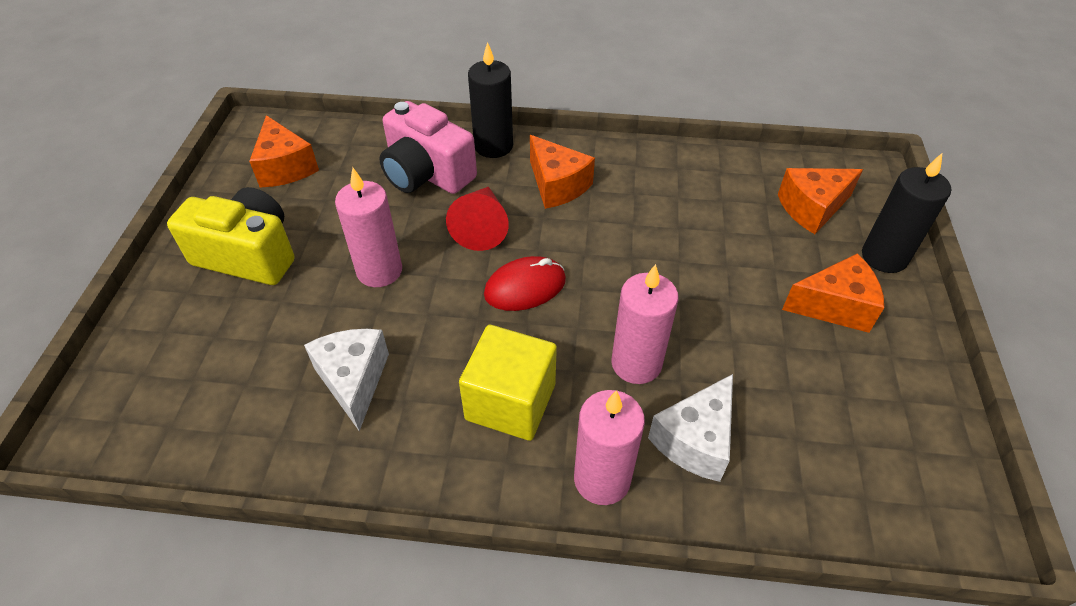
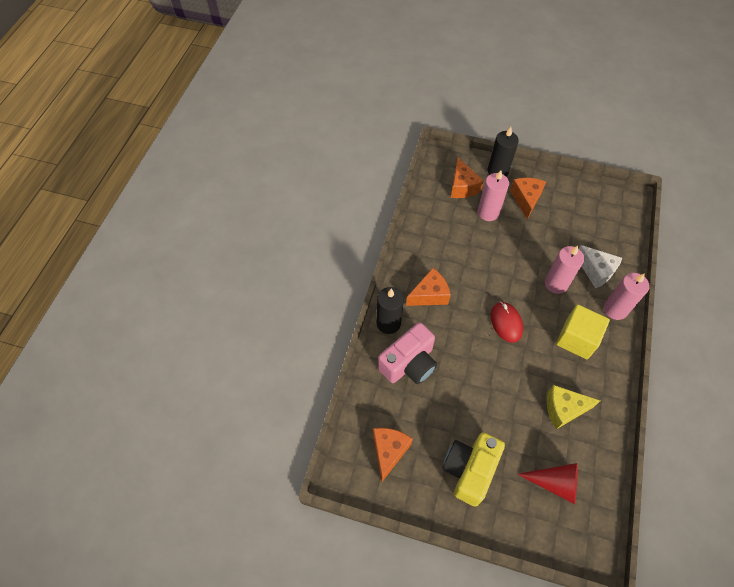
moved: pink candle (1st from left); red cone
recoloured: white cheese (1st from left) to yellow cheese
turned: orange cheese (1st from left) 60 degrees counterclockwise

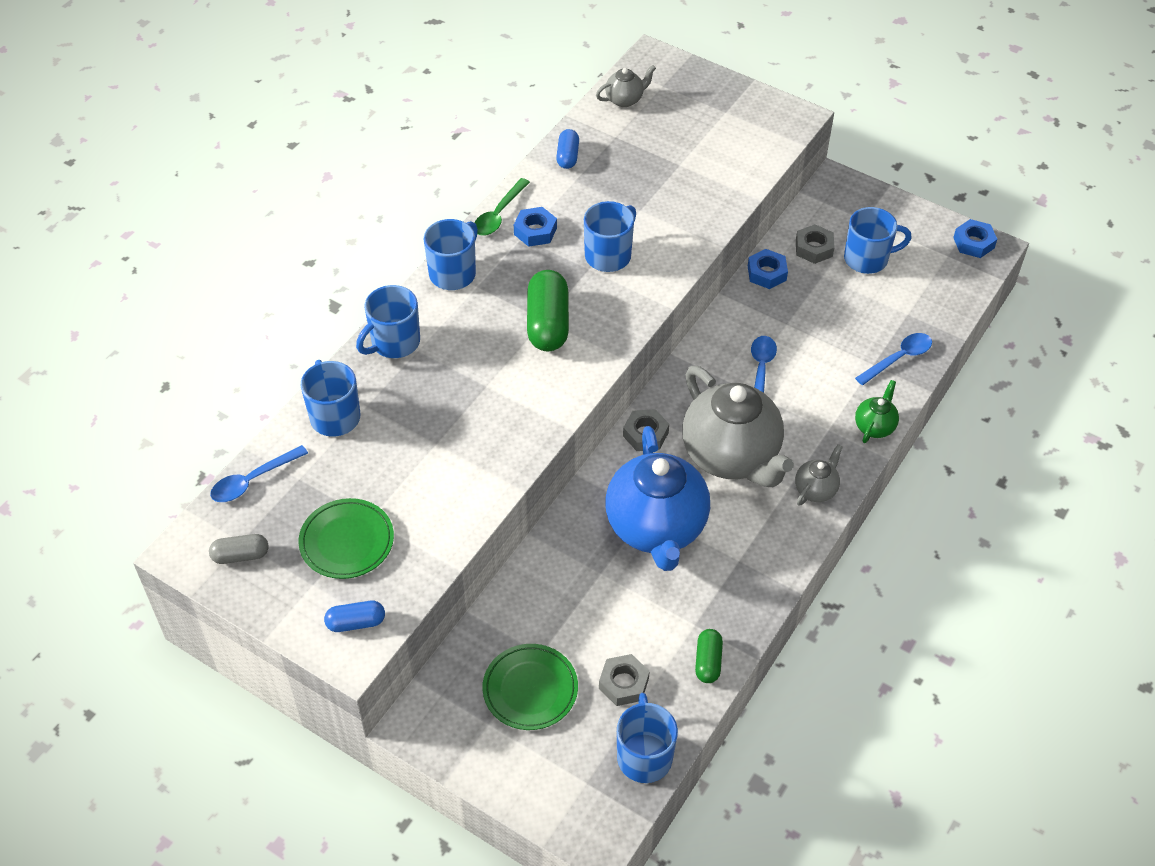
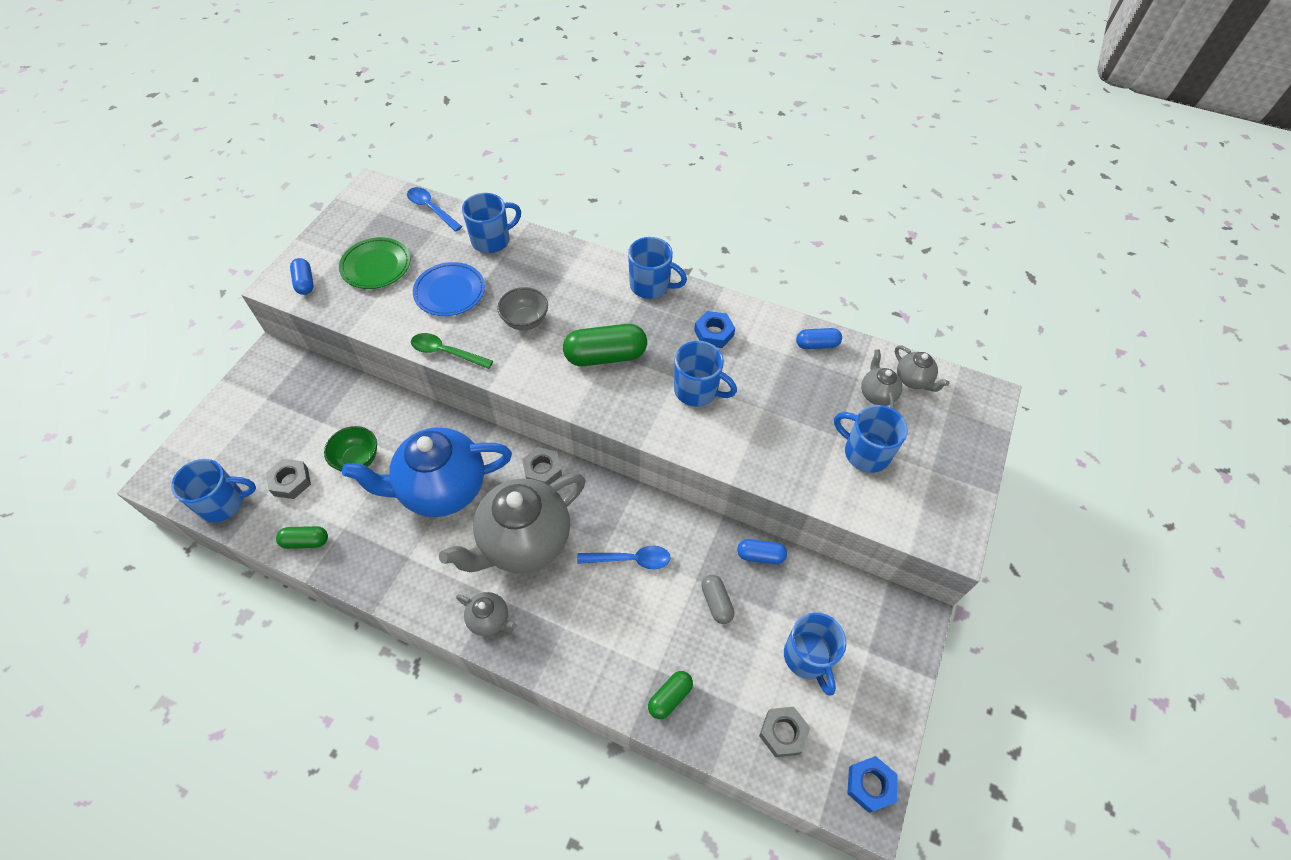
removed: green teapot; green plate (2nd from left)
added: blue plate; grey bowl; grey teapot (3rd from left); green bowl
moved: green spoon; grey nut (3rd from left); blue mug (2nd from left in the first image) to blue mug (6th from left); grey capsule
replaced: blue nut (2nd from left) to blue capsule (2nd from left); blue spoon (3rd from left) to green capsule (3rd from left)

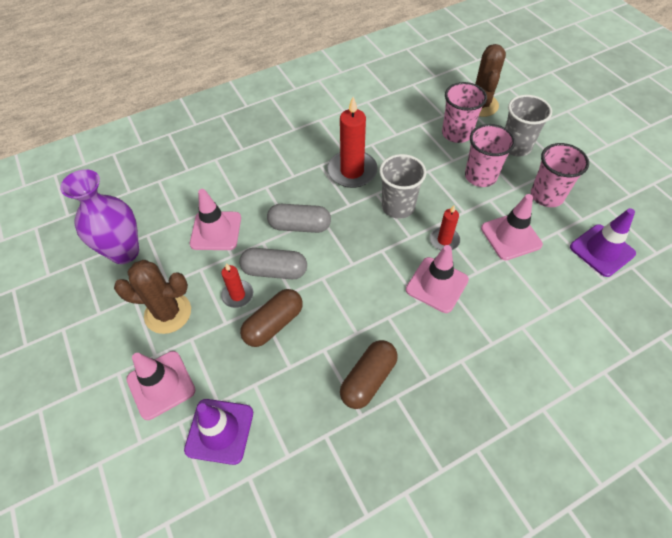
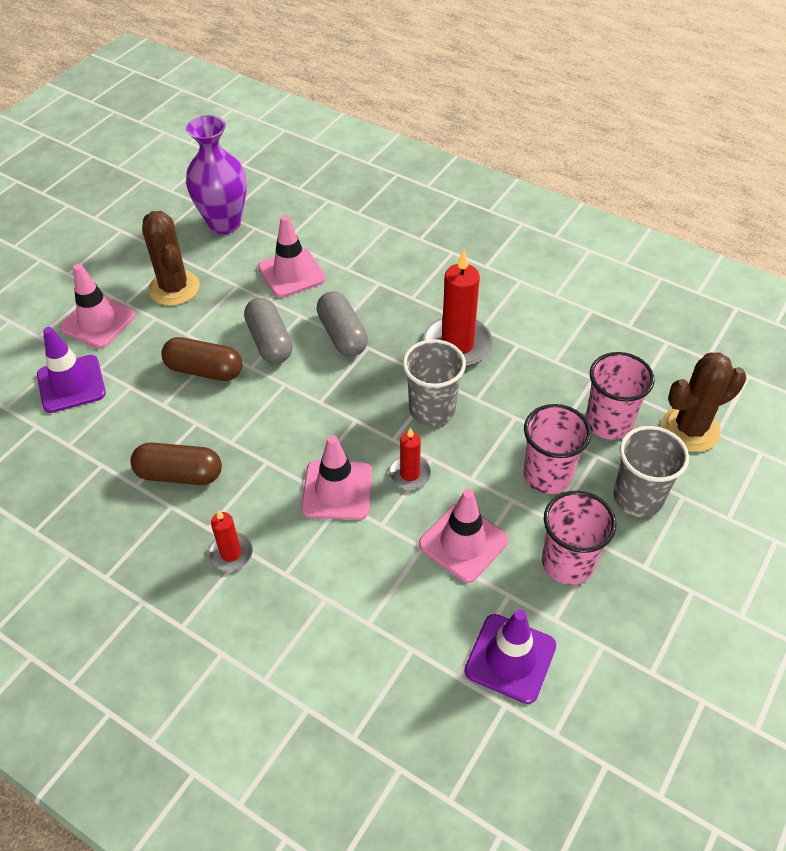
moved: red candle (1st from left)

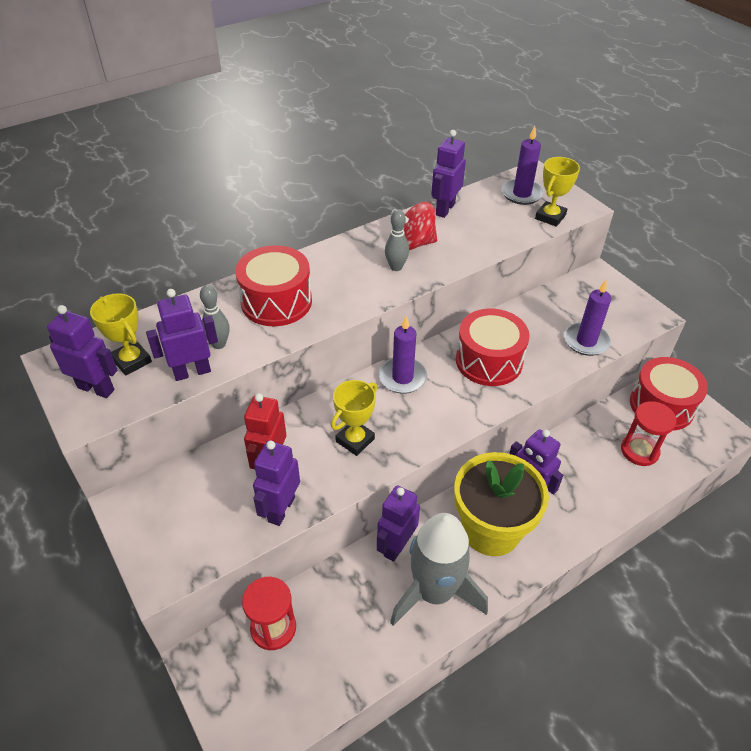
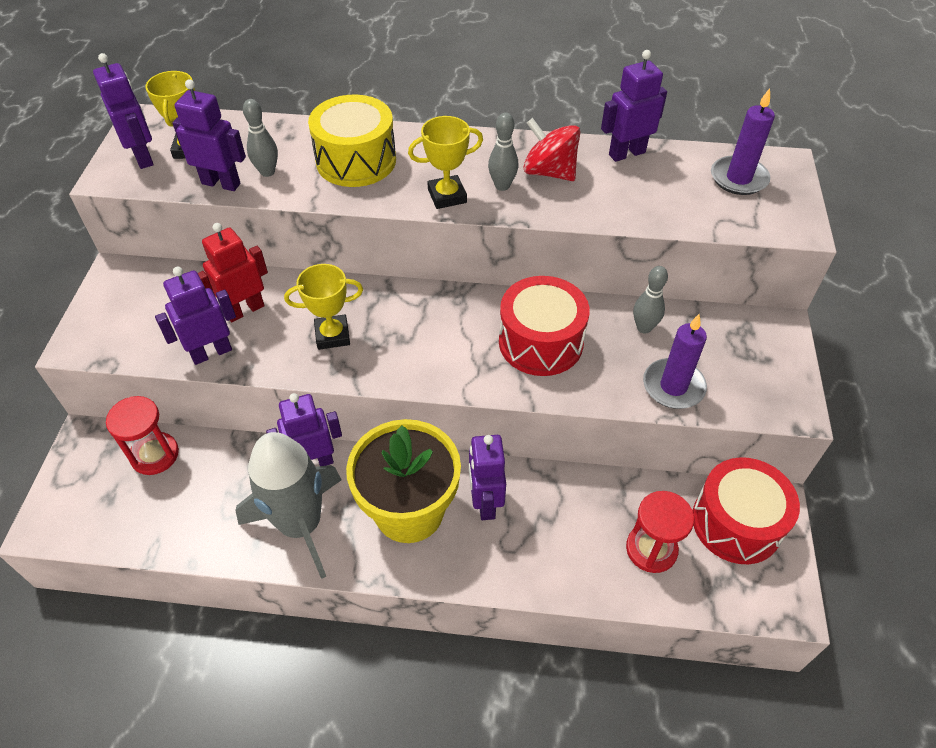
removed: purple candle (1st from left)
added: grey bowling pin (3rd from left)
moved: yellow trophy (3rd from left)
recoloured: red drum (1st from left) to yellow drum

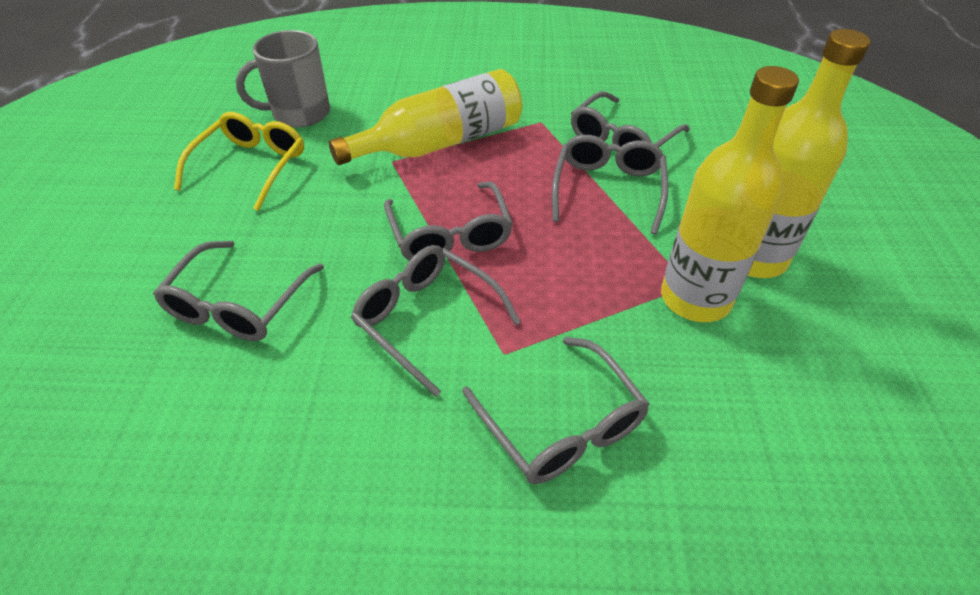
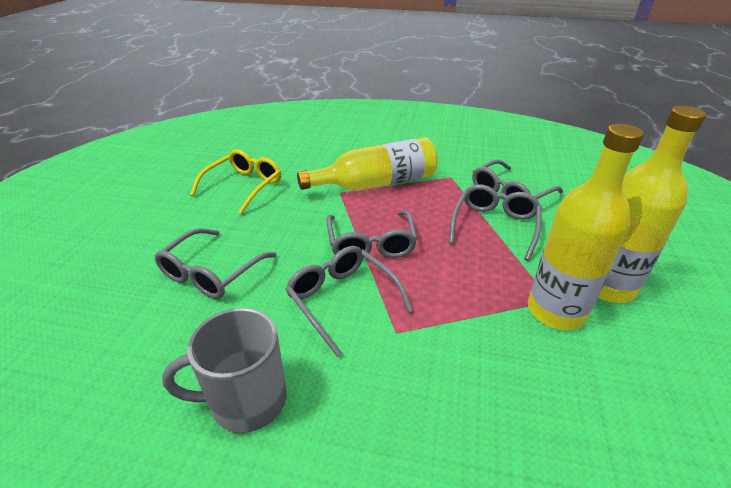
removed: grey glasses (4th from left)
moved: grey mug

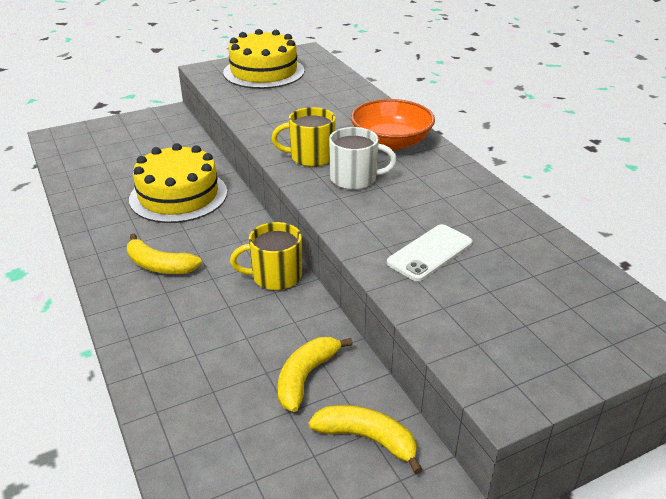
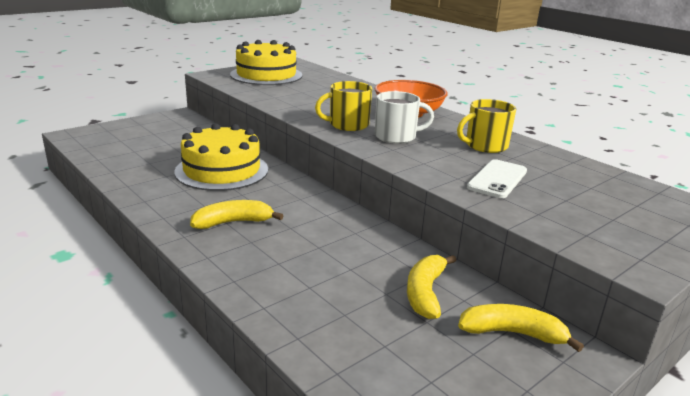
moved: yellow mug (1st from left in the first image) to yellow mug (2nd from left)
turned: yellow banana (1st from left) 150 degrees clockwise

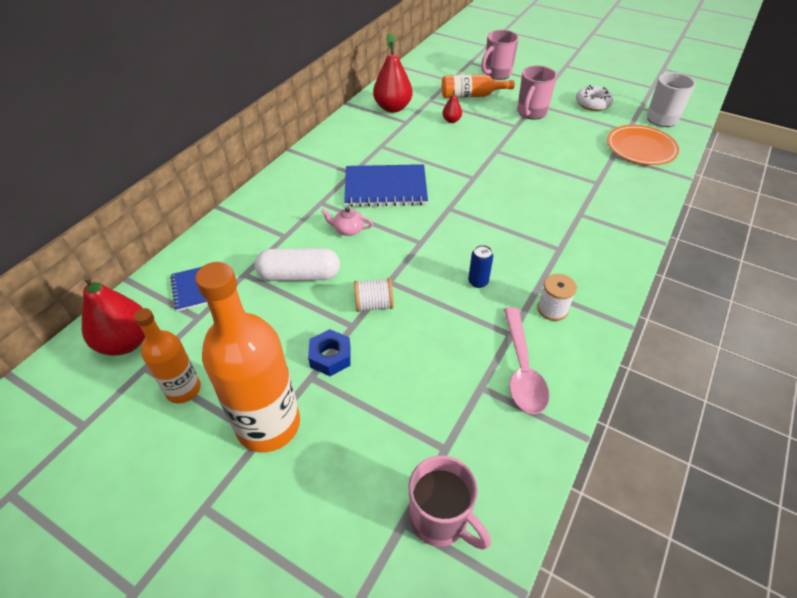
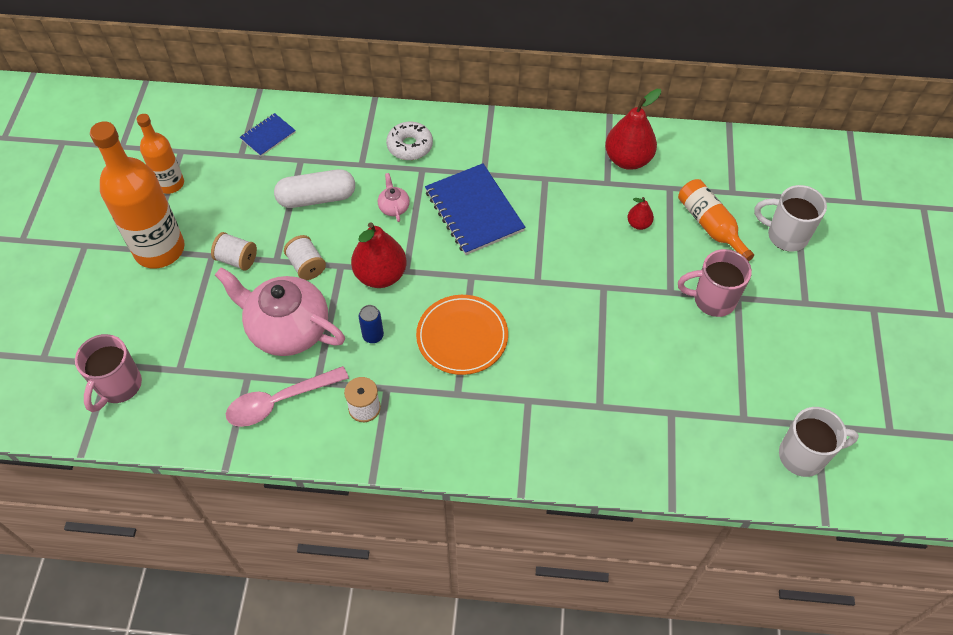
added: pink teapot (1st from left)
moved: white donut; orange plate; red pear (1st from left)
replaced: blue nut to white spool (1st from left)
recoloured: pink mug (2nd from left) to white mug (1st from left)
turned: white capsule 75 degrees counterclockwise

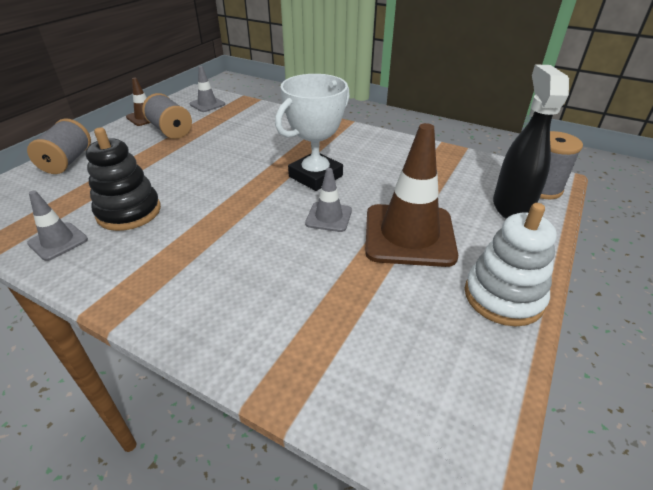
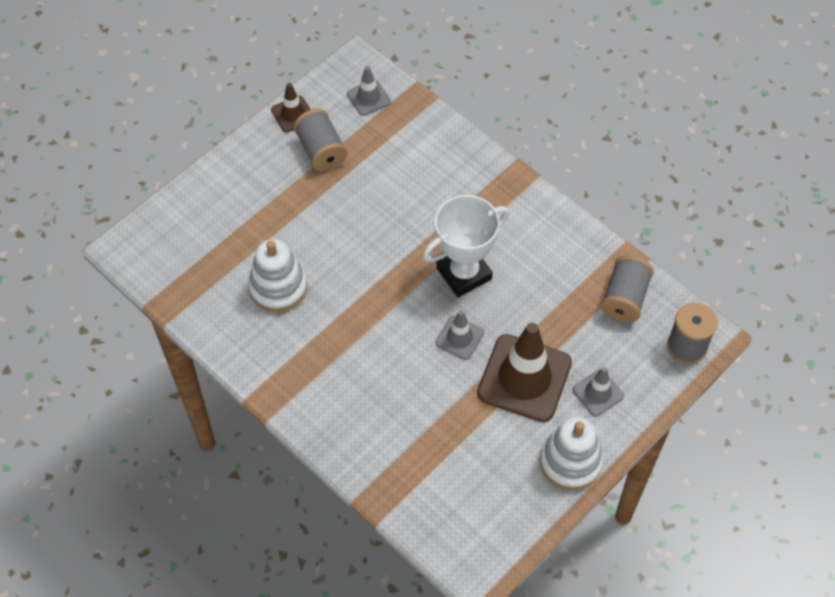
removed: black spray bottle
moved: grey spool (1st from left in the first image) to grey spool (2nd from left); grey traffic cone (1st from left in the first image) to grey traffic cone (3rd from left)
recoloured: black stacking toy to white stacking toy (1st from left)

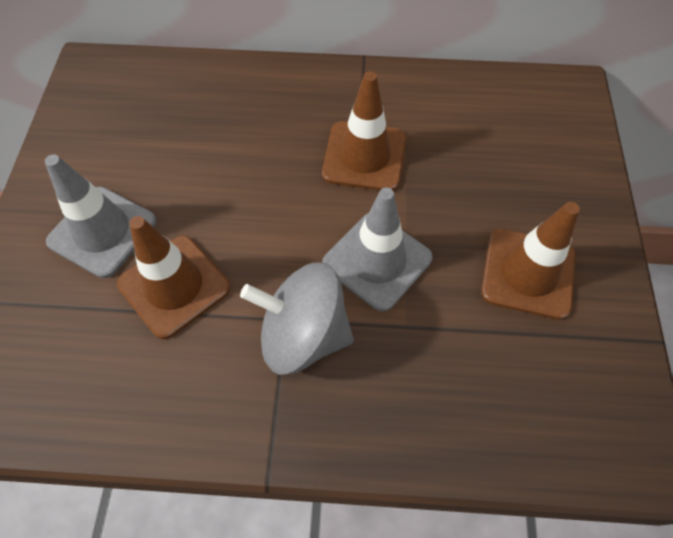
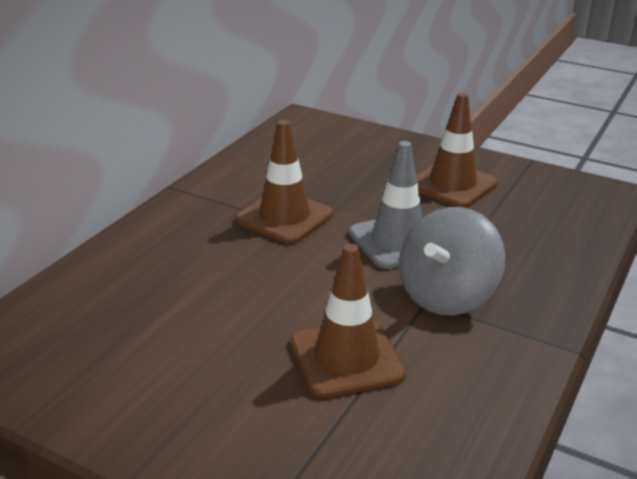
removed: grey traffic cone (1st from left)

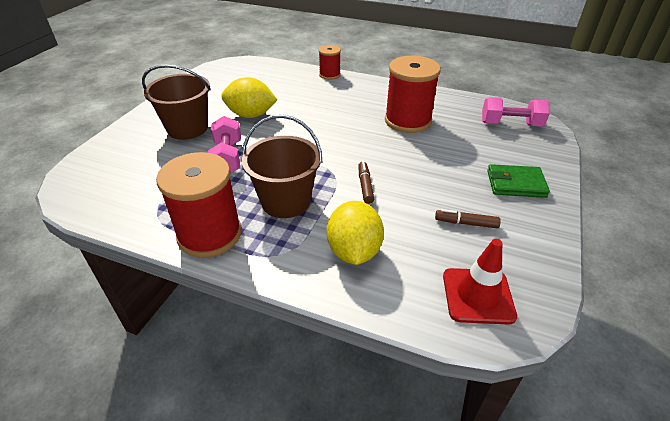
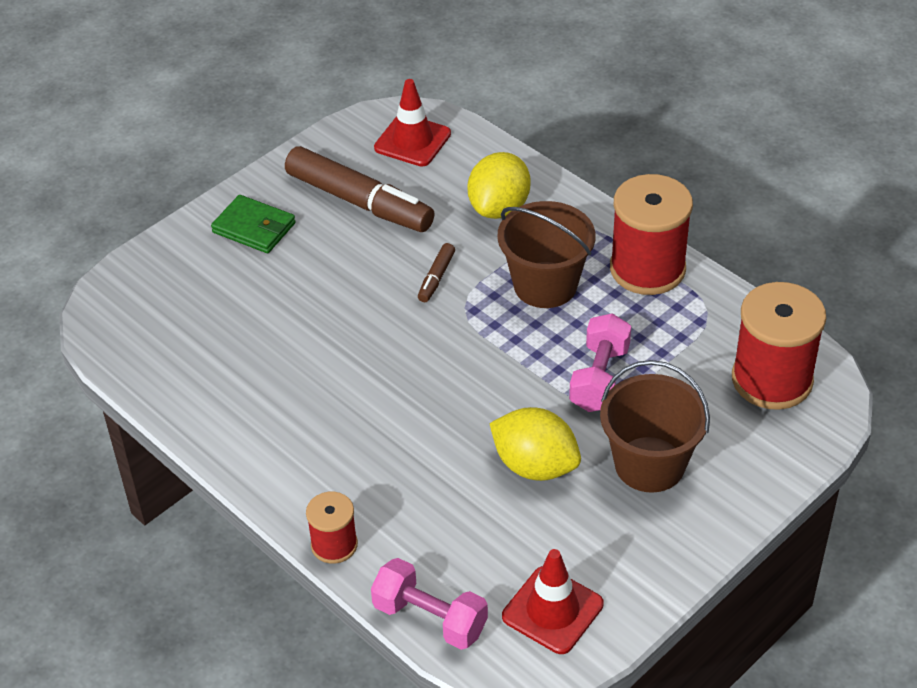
added: red traffic cone (2nd from left)
moved: red spool (3rd from left); pink dumbbell (2nd from left in the first image) to pink dumbbell (1st from left)
resized: brown marker (2nd from left in the first image) x2.31

